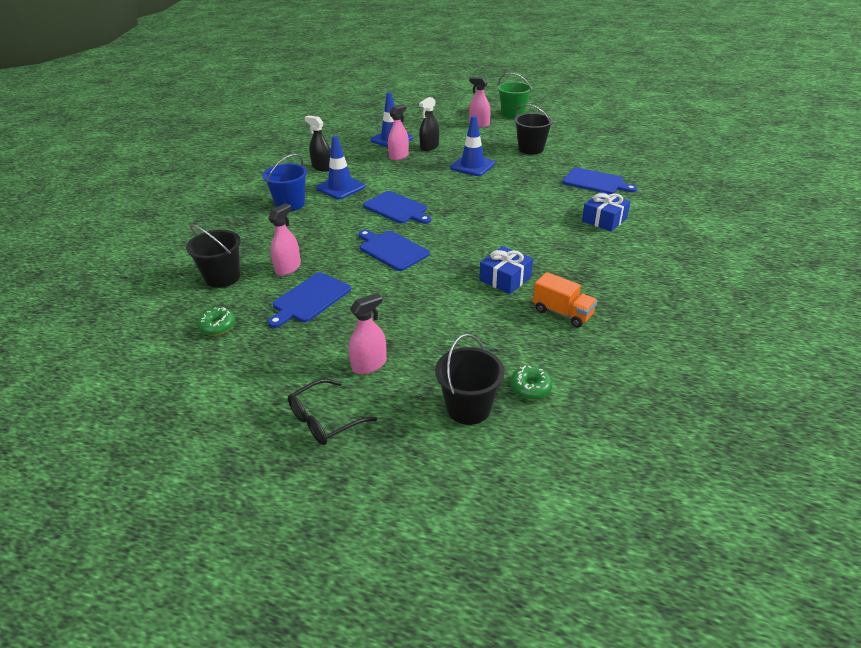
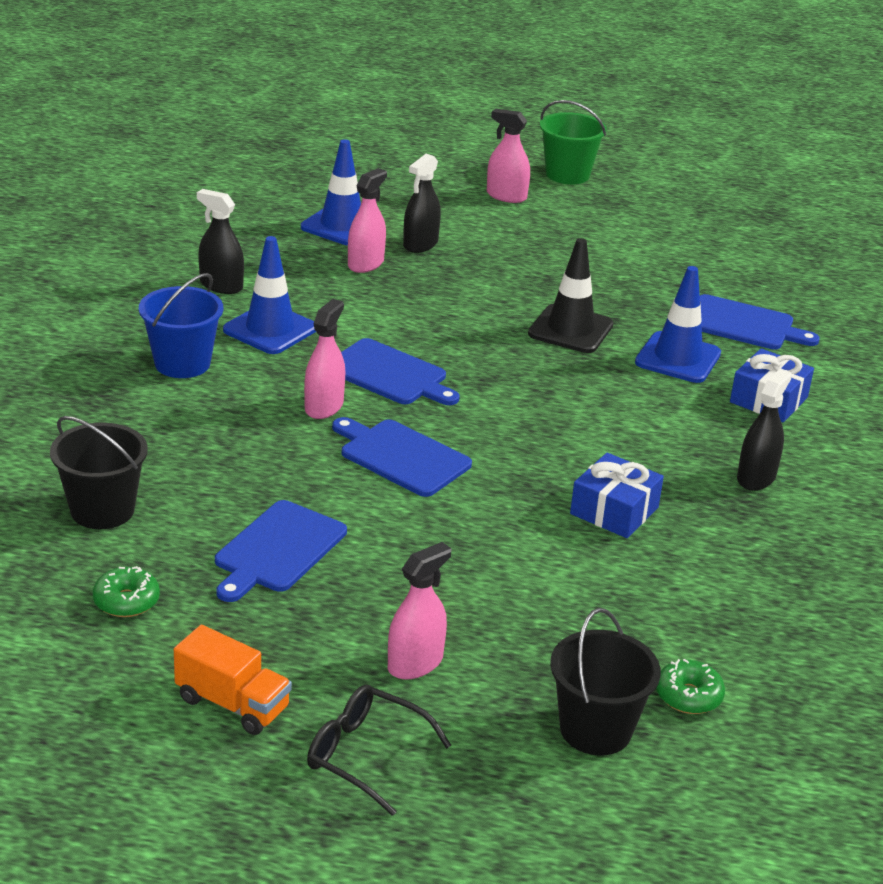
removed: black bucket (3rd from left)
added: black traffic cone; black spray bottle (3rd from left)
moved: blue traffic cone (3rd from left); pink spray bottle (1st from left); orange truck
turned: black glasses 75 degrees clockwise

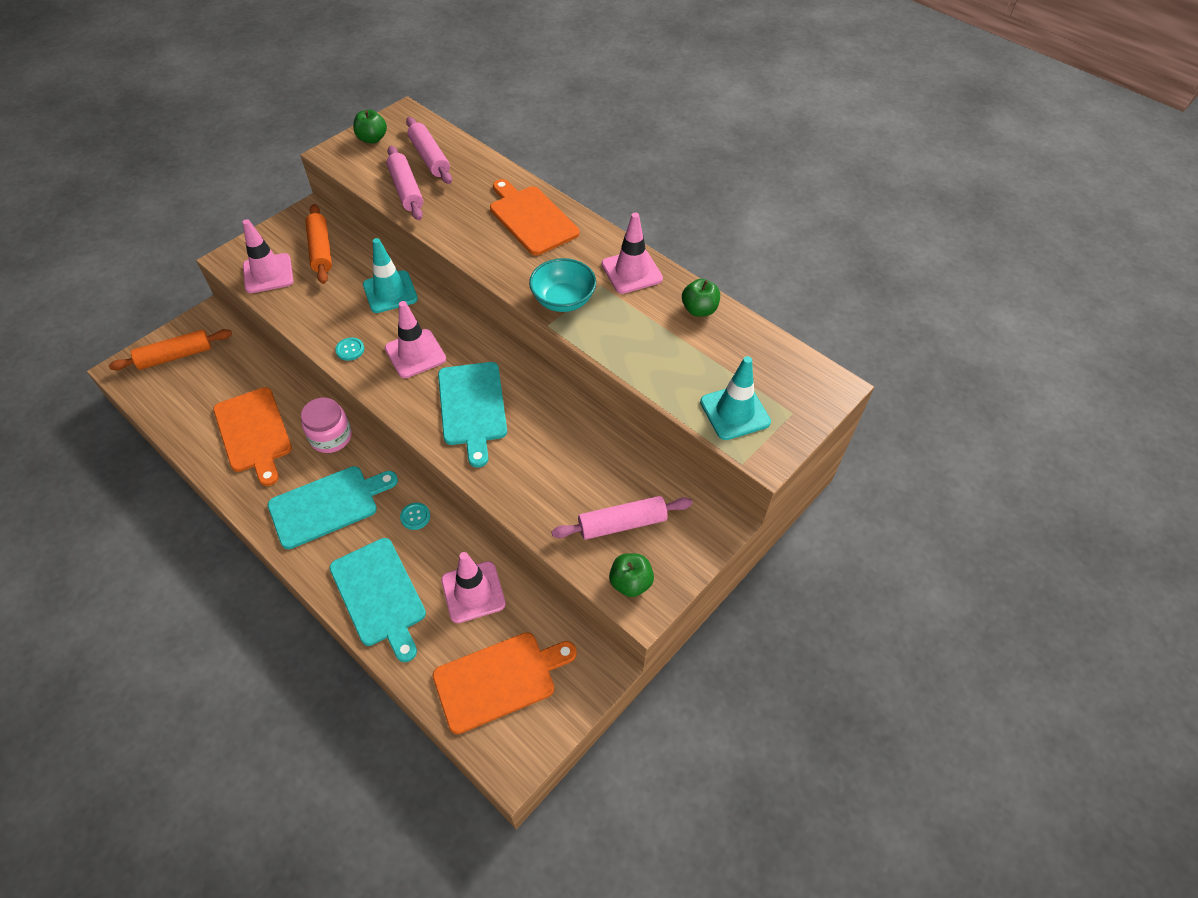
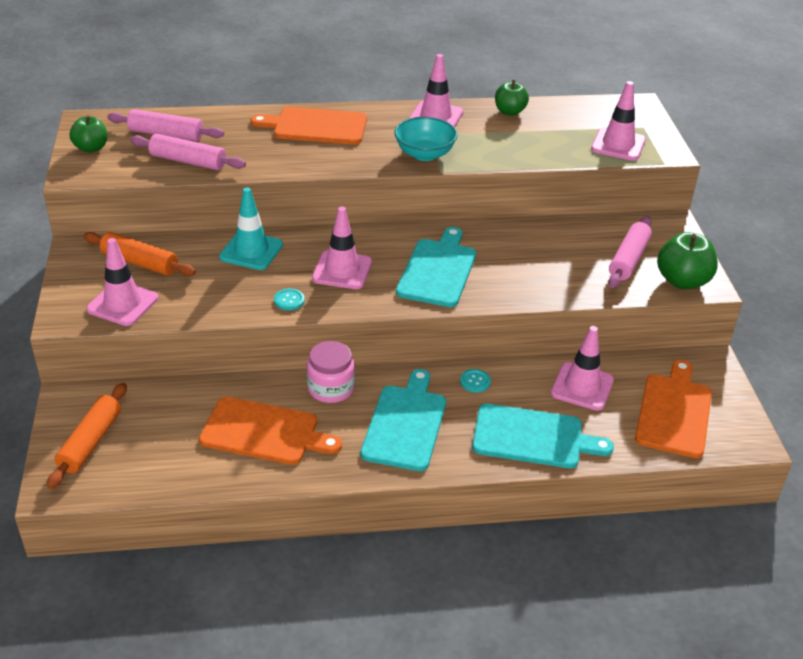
recoloured: turquoise traffic cone (2nd from left) to pink traffic cone (5th from left)
turned: turquoise cutting board (3rd from left in the first image) 105 degrees counterclockwise
resized: green apple (2nd from left in the first image) x1.52

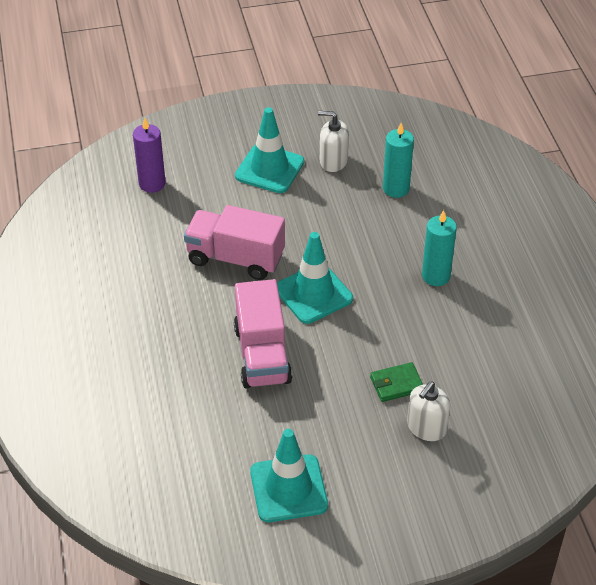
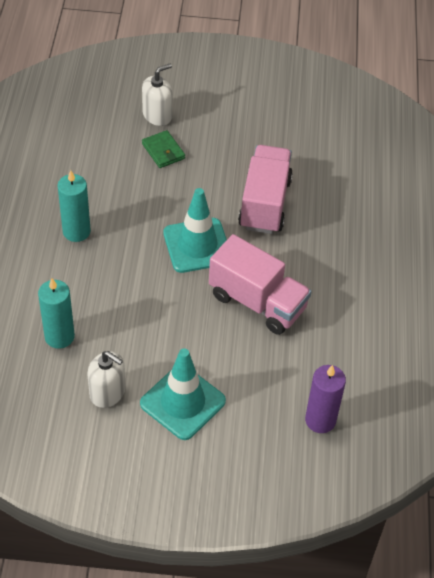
removed: turquoise traffic cone (2nd from left)
turned: green wallet 60 degrees clockwise

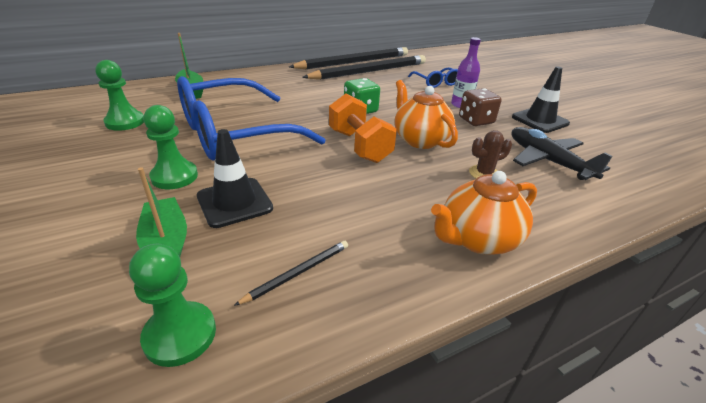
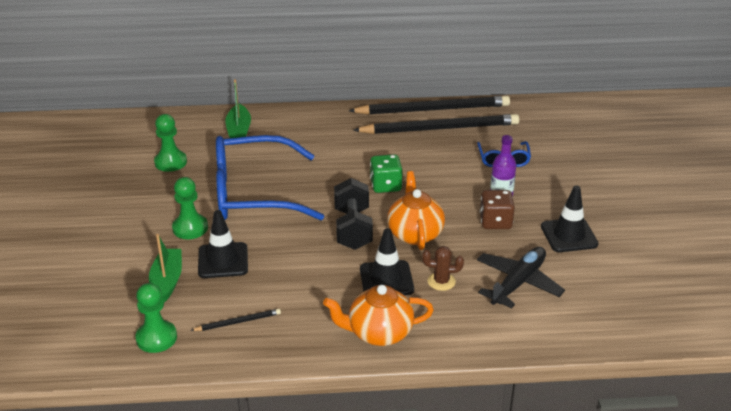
added: black traffic cone (2nd from left)
recoloured: orange dumbbell to black dumbbell
turned: black plane 45 degrees clockwise

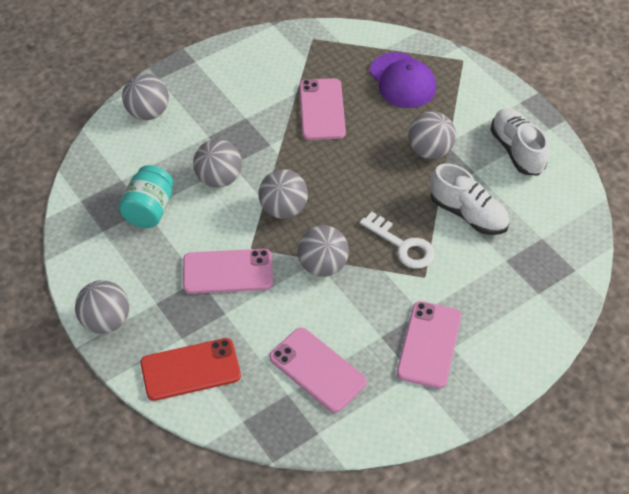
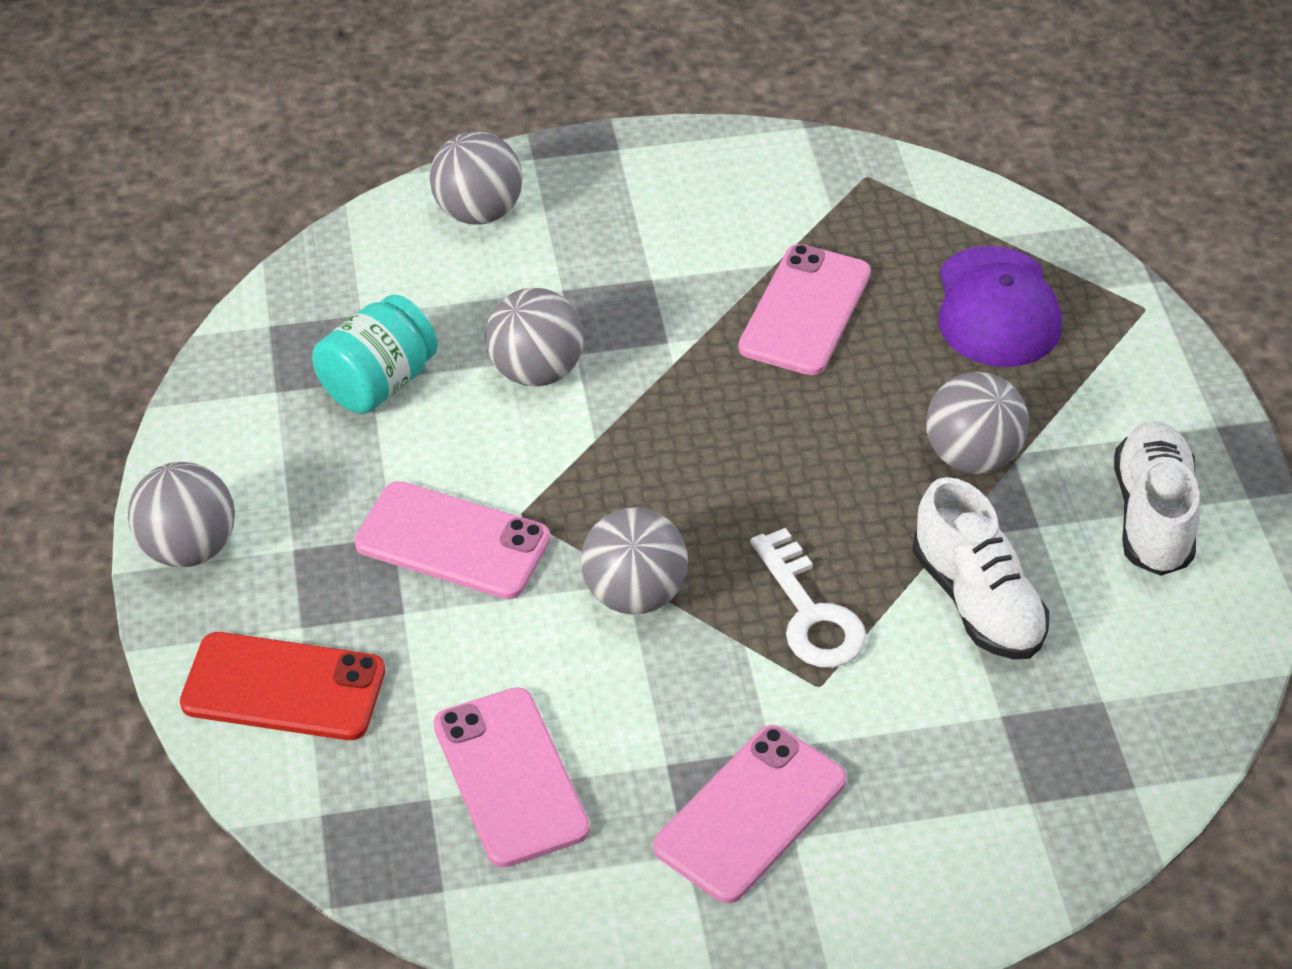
removed: grey ball (4th from left)

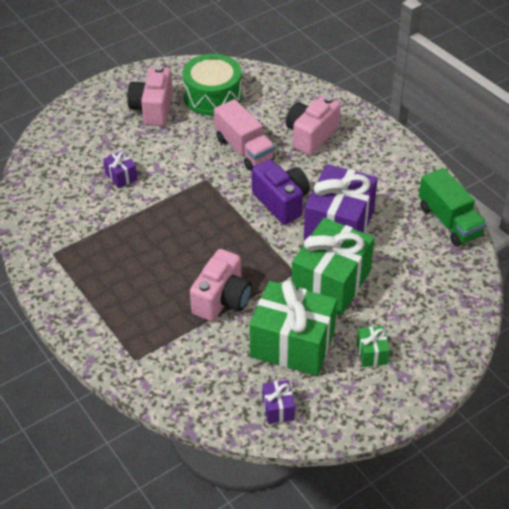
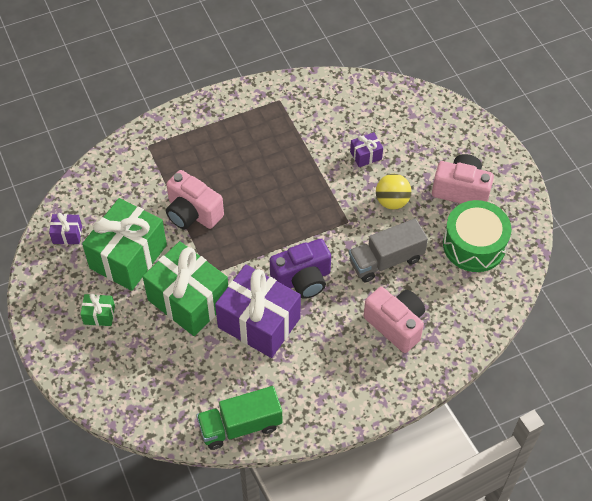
added: yellow ball
recoloured: pink truck to grey truck

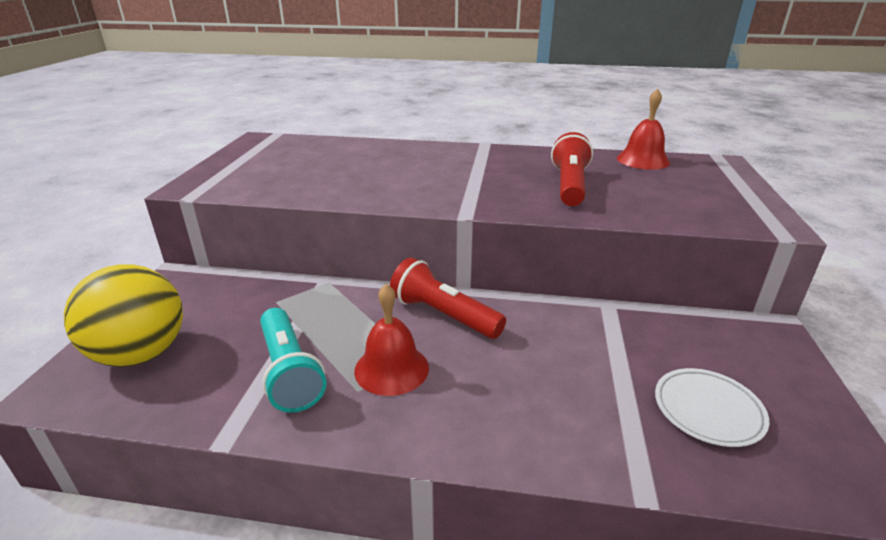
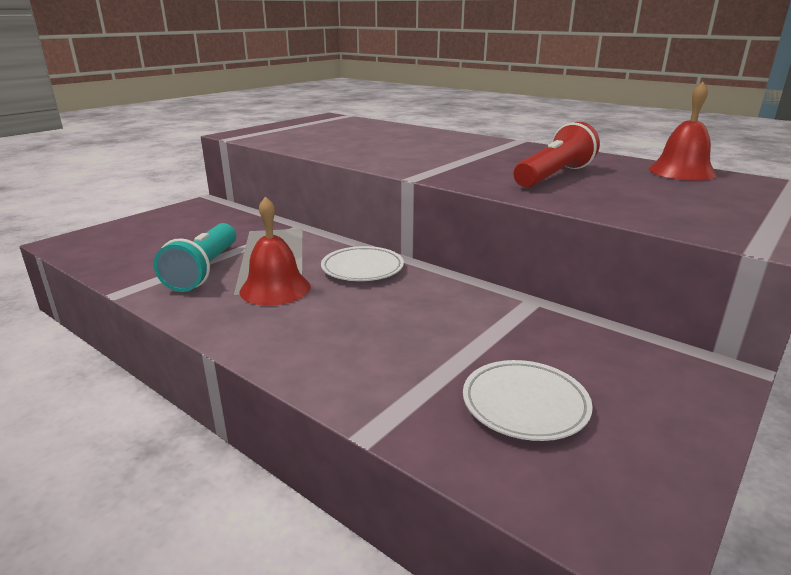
removed: yellow ball
replaced: red flashlight (1st from left) to white plate (1st from left)

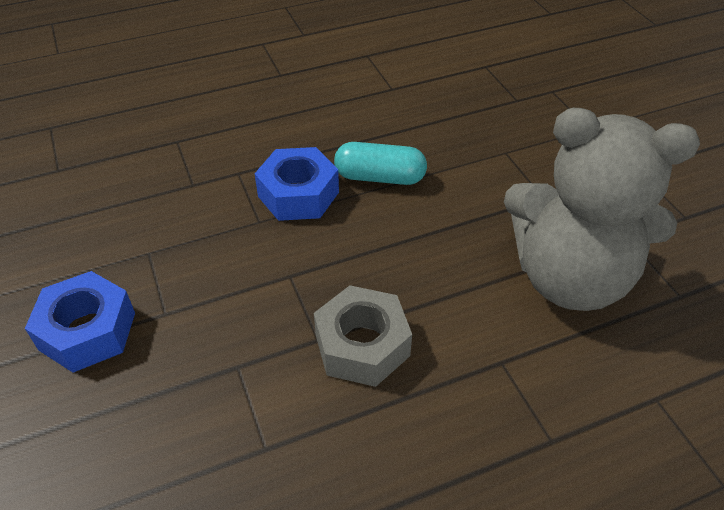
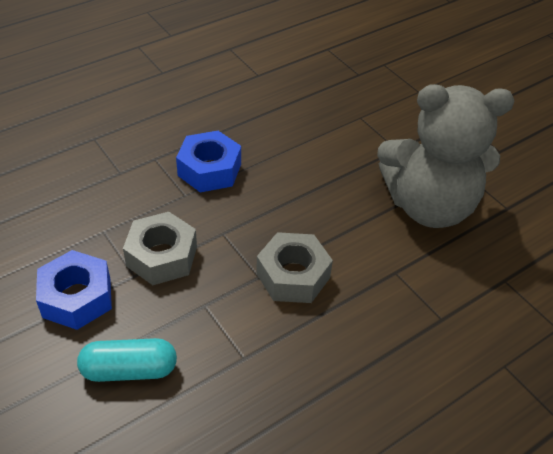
added: grey nut (1st from left)
moved: turquoise capsule

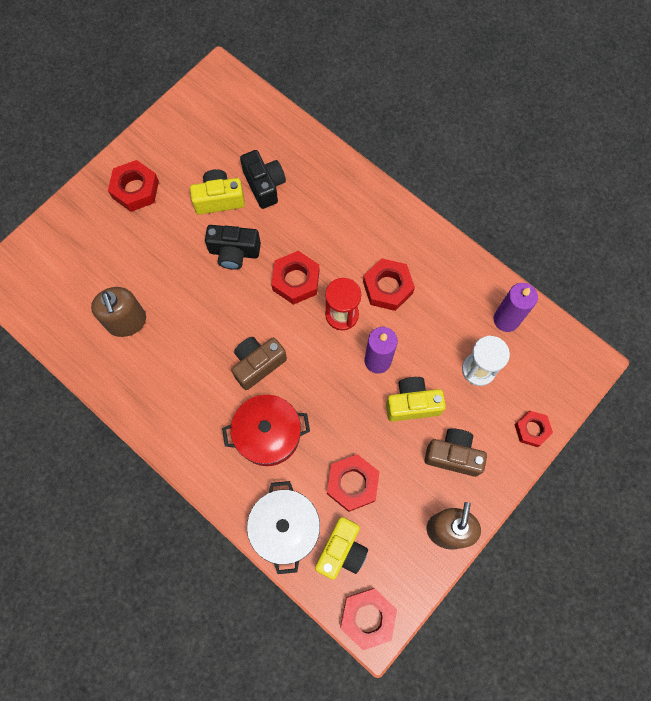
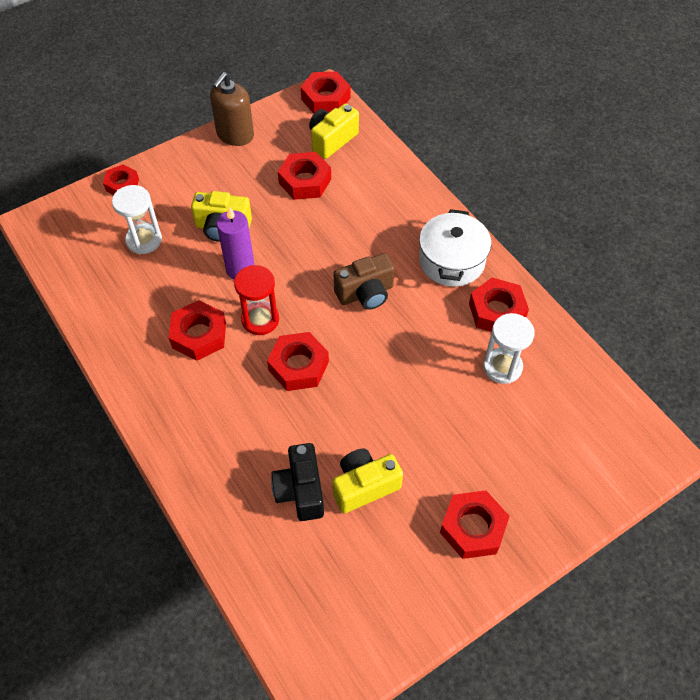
removed: black camera (1st from left); purple candle (2nd from left); red pot; brown camera (2nd from left)
added: red nut (7th from left)
moved: white pot
replaced: brown soap dispenser (1st from left) to white hourglass (2nd from left)
turned: yellow camera (1st from left in the first image) 150 degrees clockwise

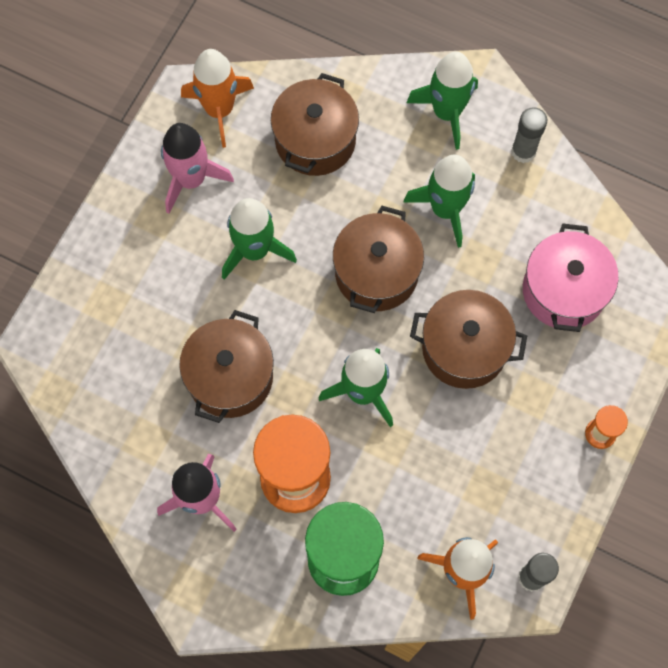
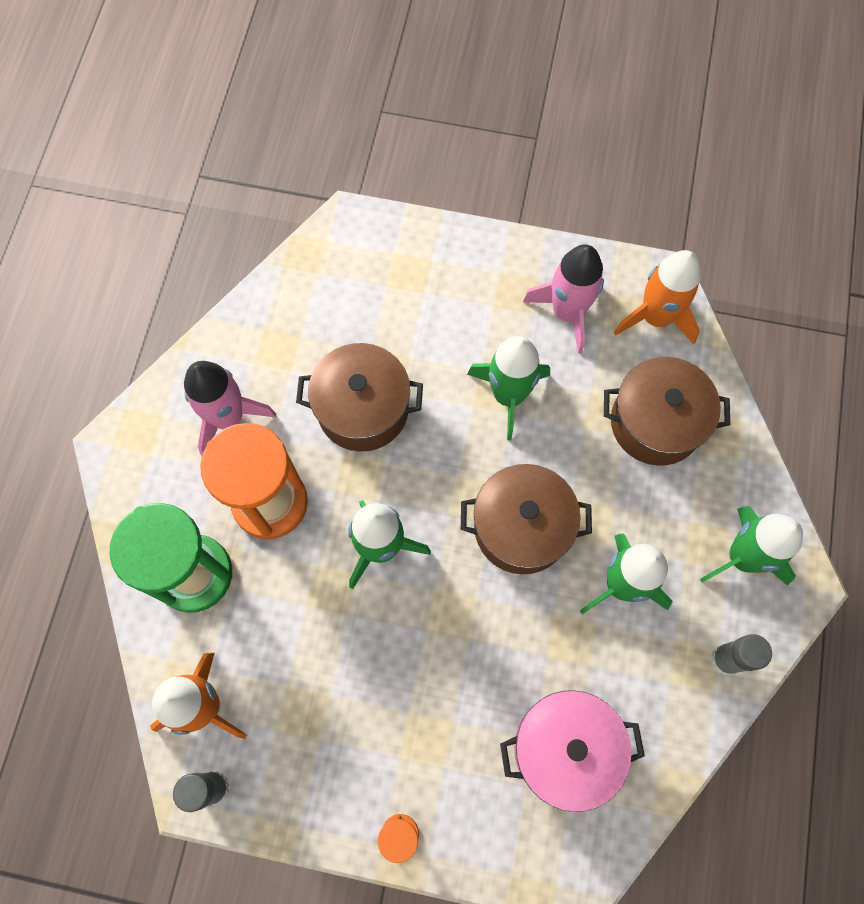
removed: brown pot (4th from left)

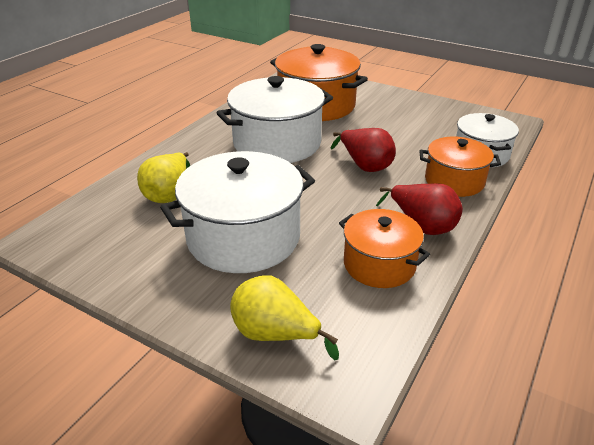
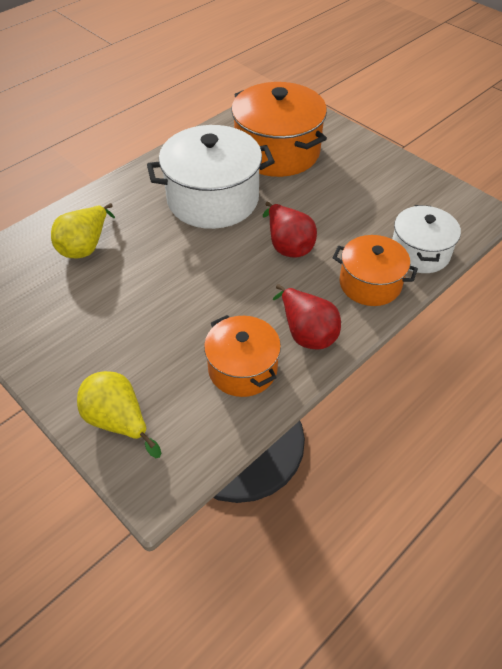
removed: white pot (1st from left)

